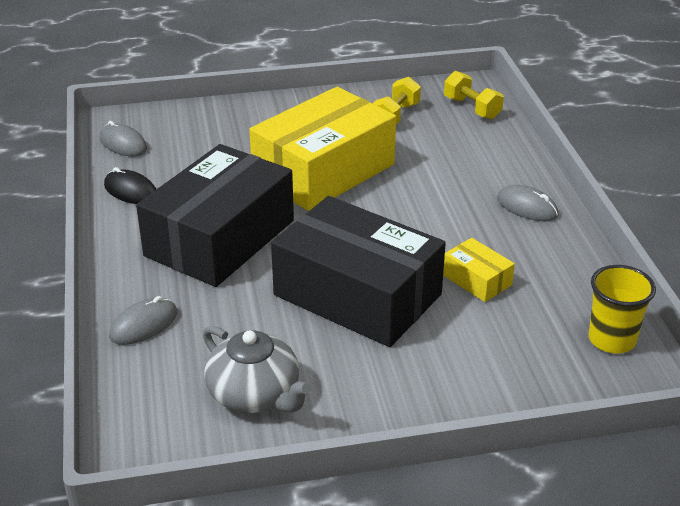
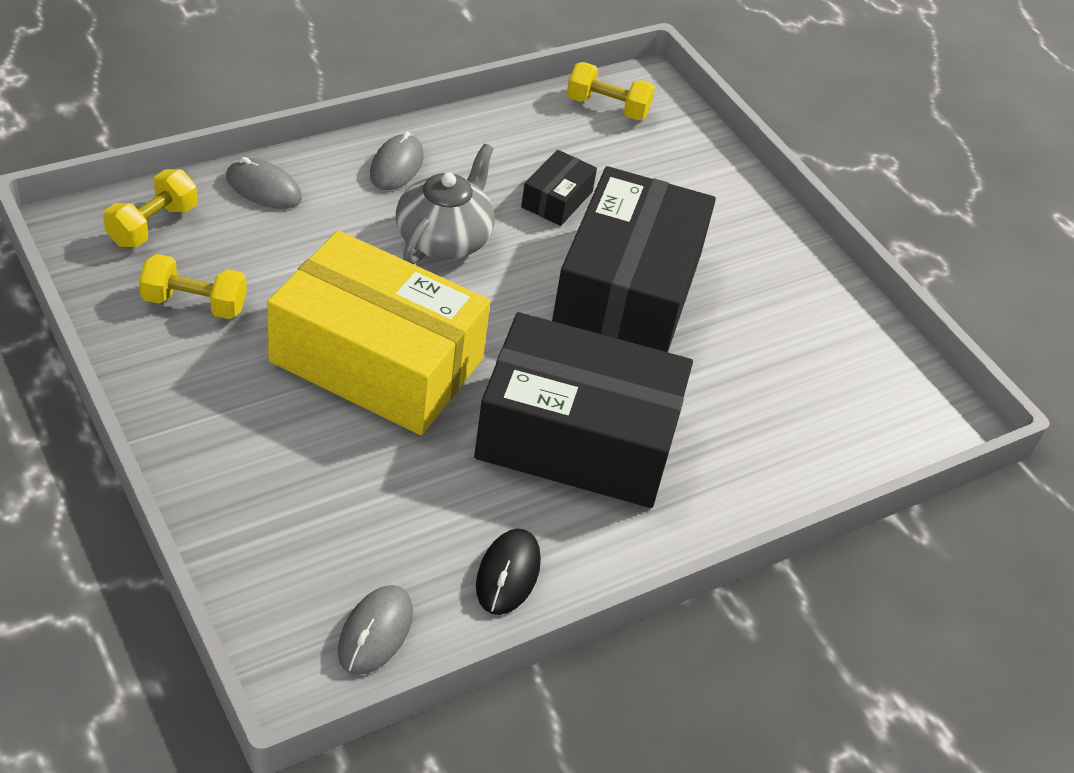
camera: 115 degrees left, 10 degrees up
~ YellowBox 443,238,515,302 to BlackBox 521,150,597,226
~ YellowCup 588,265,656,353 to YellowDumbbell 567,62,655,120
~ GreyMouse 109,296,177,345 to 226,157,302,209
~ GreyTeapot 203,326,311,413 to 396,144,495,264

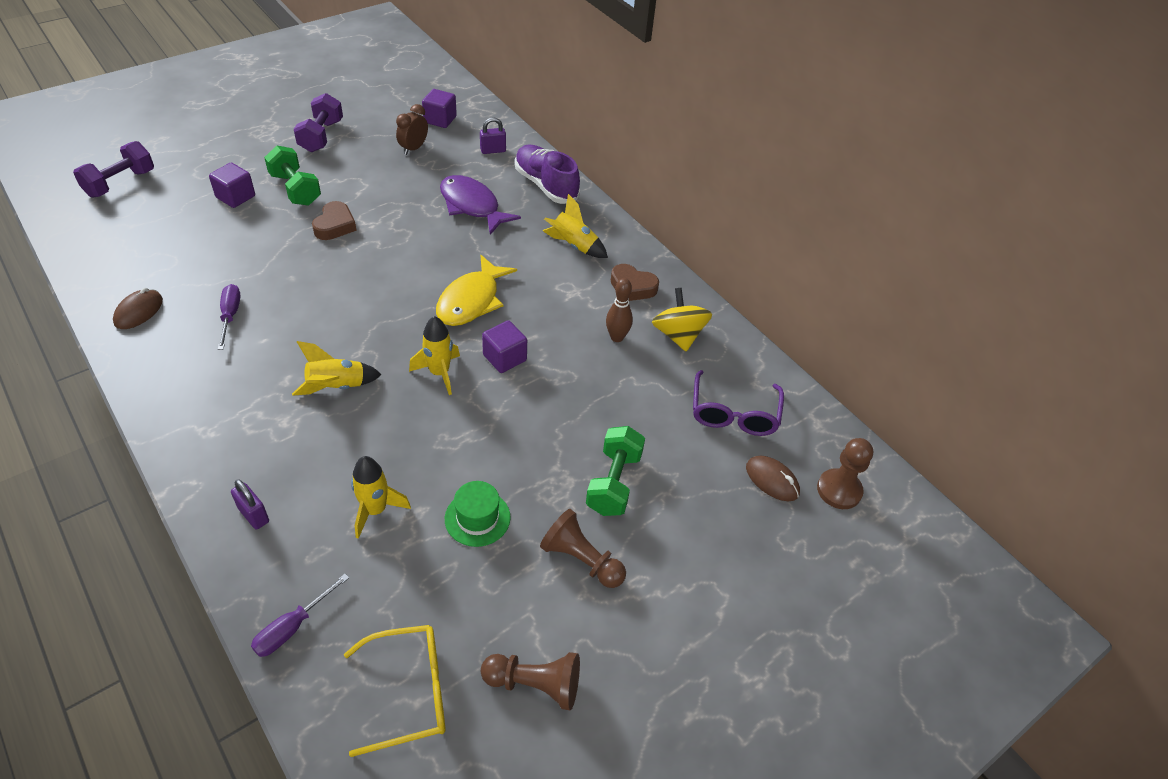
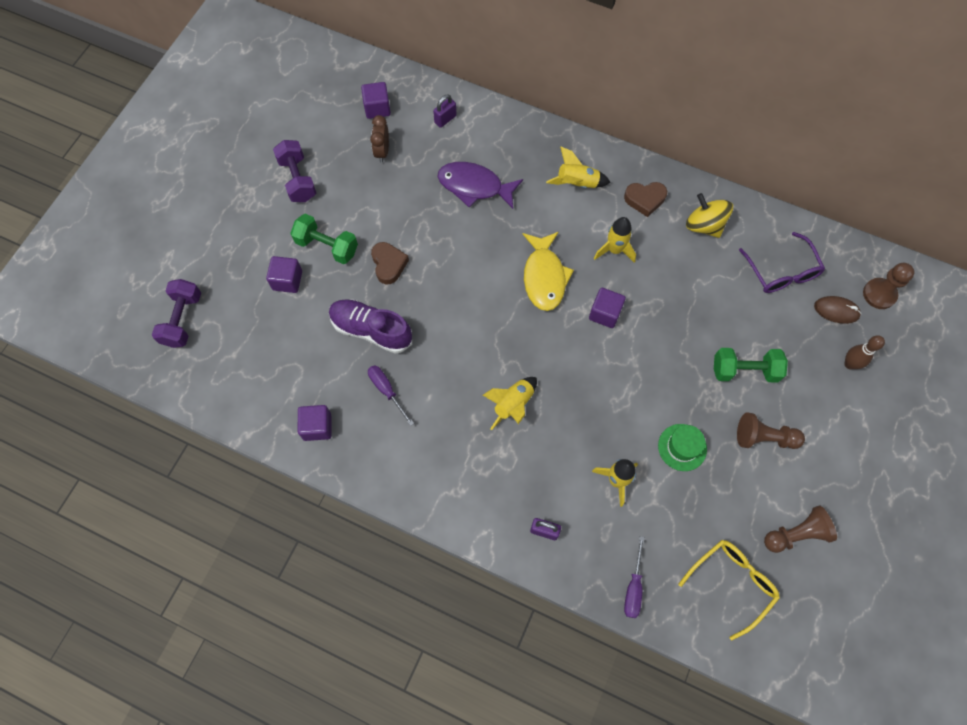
camera: 25 degrees left, 20 degrees up
~ PurpleShoe 515,144,580,204 to 329,299,412,353
~ BrownBowlingPin 606,278,633,342 to 844,335,885,369
~ BrownMouse 113,288,163,329 to PurpleCube 298,405,332,441
~ YellowRocket 409,316,460,395 to 594,217,636,263
~ GreenDumbbell 586,426,645,516 = 714,348,788,383 75 degrees counterclockwise

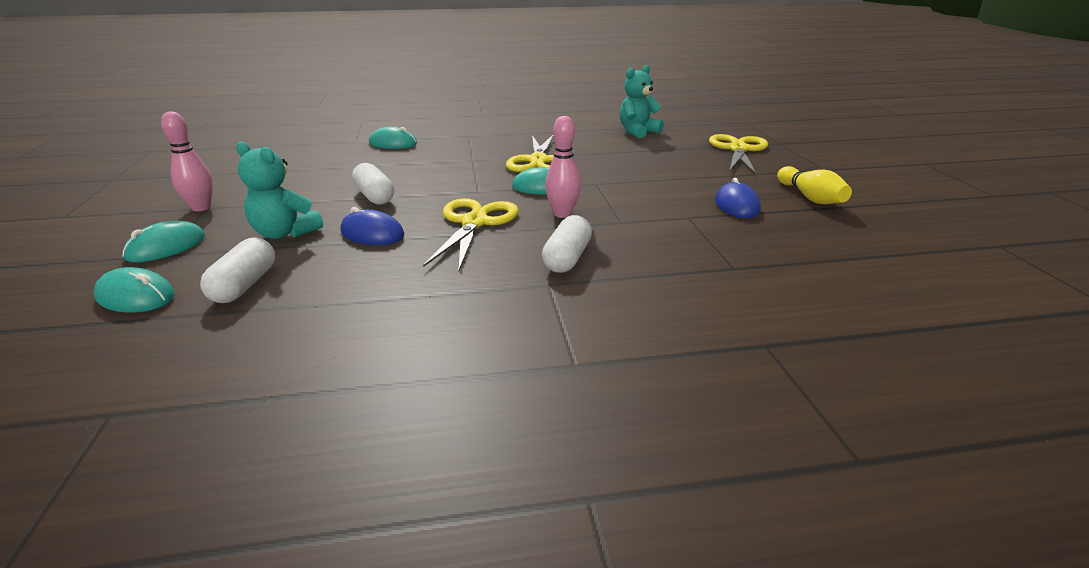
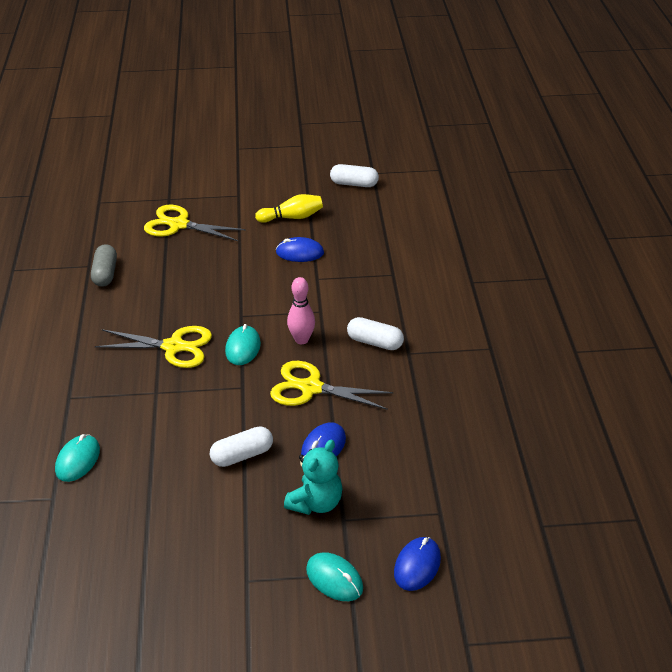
camera: 85 degrees left, 10 degrees up
~ TurquoiseTeddyBear 620,65,664,138 to GreyCapsule 91,244,117,287
- PinkBowlingPin 161,111,213,211
~ WhiteCapsule 200,238,275,303 to 330,164,379,187
~ TurquoiseMouse 94,267,175,313 to BlueMouse 394,537,441,591

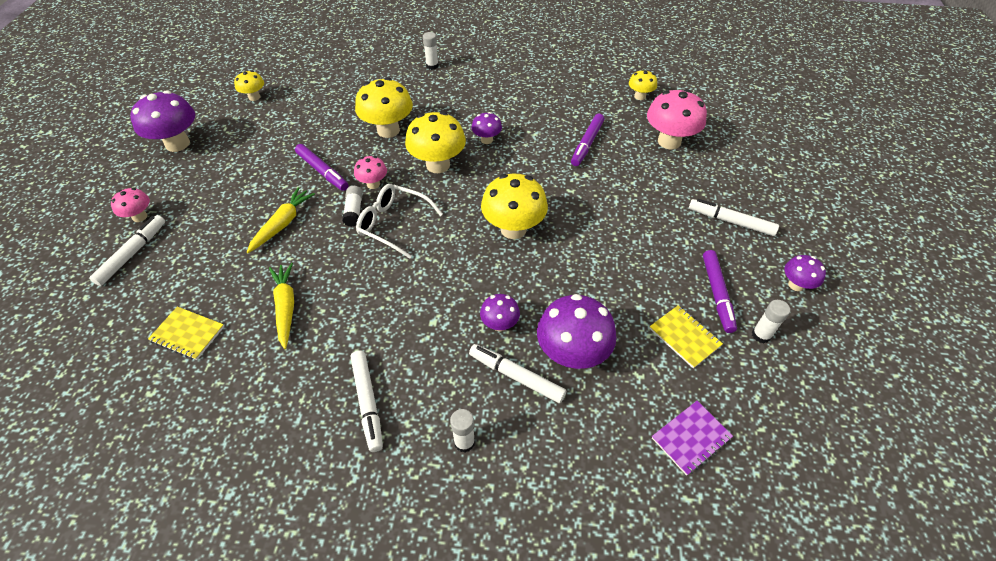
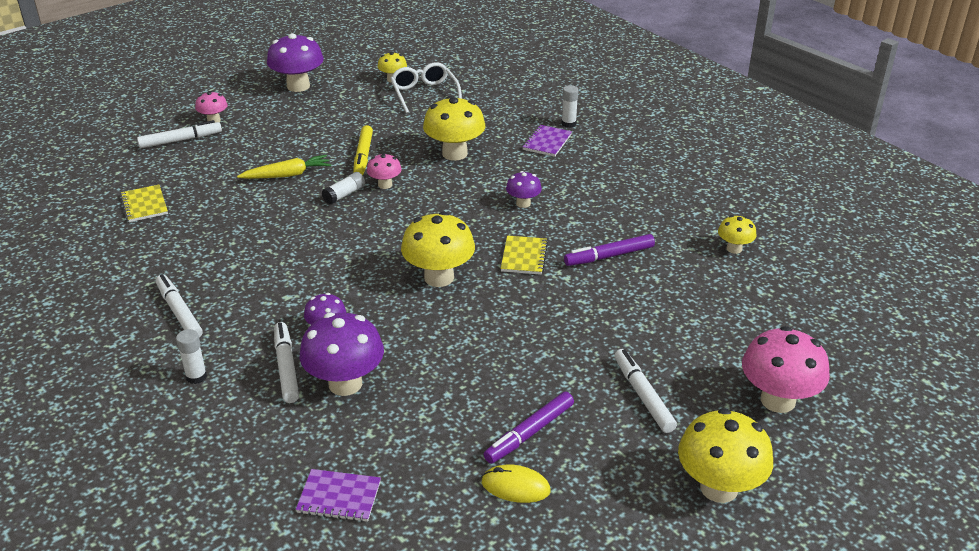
camera: 45 degrees right, 15 degrees down
~ PinkMushroom 647,89,707,150 to 742,326,830,413
~ YellowMushroom 405,111,466,173 to 678,408,773,503
~ PurpleMarker 295,144,349,191 to YellowMarker 353,125,373,175
~ WhiteGlasses 356,184,443,259 to 390,62,462,113
- PurpleMushroom 784,255,826,291
- YellowCarrot 269,263,294,349
~ WhiteGlueStick 752,300,790,343 to YellowMouse 482,465,551,503
~ YellowNotebook 649,305,723,368 to 501,235,548,275
~ WhiteMarker 351,350,383,452 = 156,274,203,338 120 degrees clockwise
+ PurpleNotebook 523,125,572,157

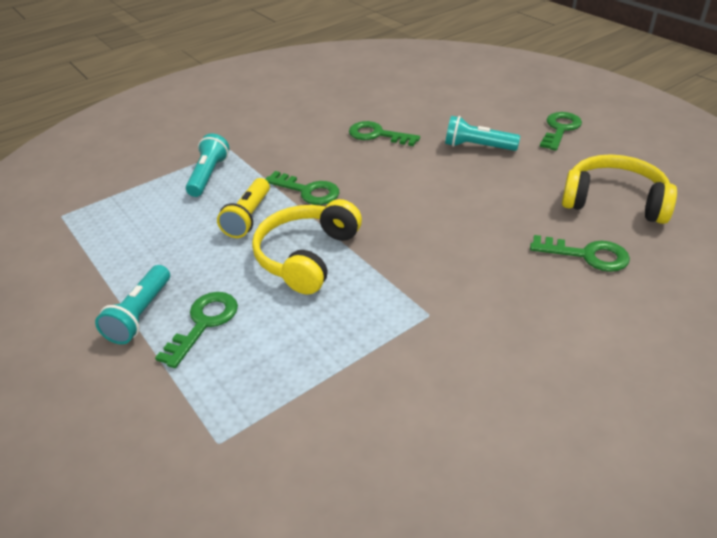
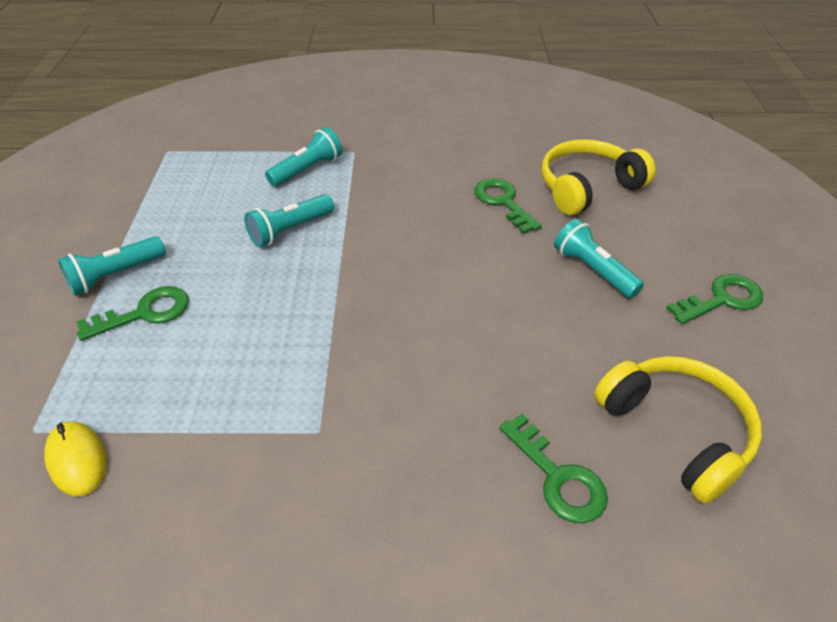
camera: 35 degrees right, 5 degrees up
- GreenKey 265,171,339,205
~ YellowFlashlight 217,178,270,238 to TurquoiseFlashlight 244,194,334,247
~ YellowHeadphones 252,199,362,294 to 542,139,656,215
+ YellowMouse 44,421,107,496

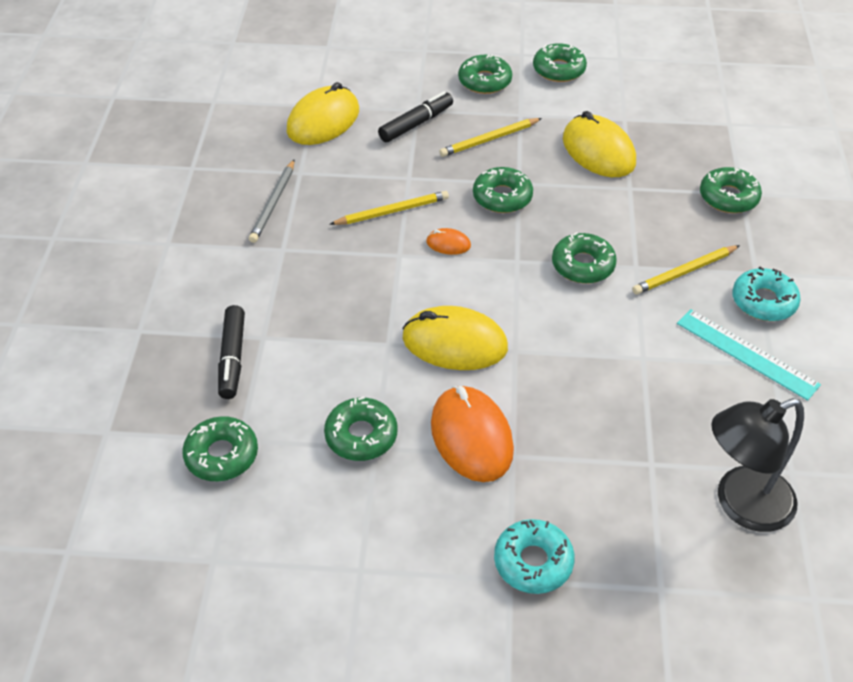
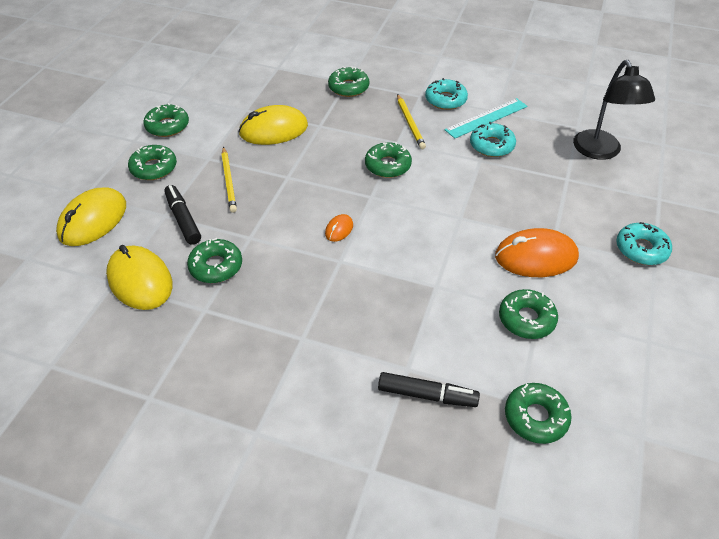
camera: 75 degrees left, 0 degrees up
- GreyPencil 249,159,295,243
~ GreenDonut 473,167,533,213 to 187,238,242,283
- YellowPencil 329,191,449,225
~ YellowMouse 402,306,508,370 to 56,187,126,246
+ TurquoiseDonut 470,122,516,157

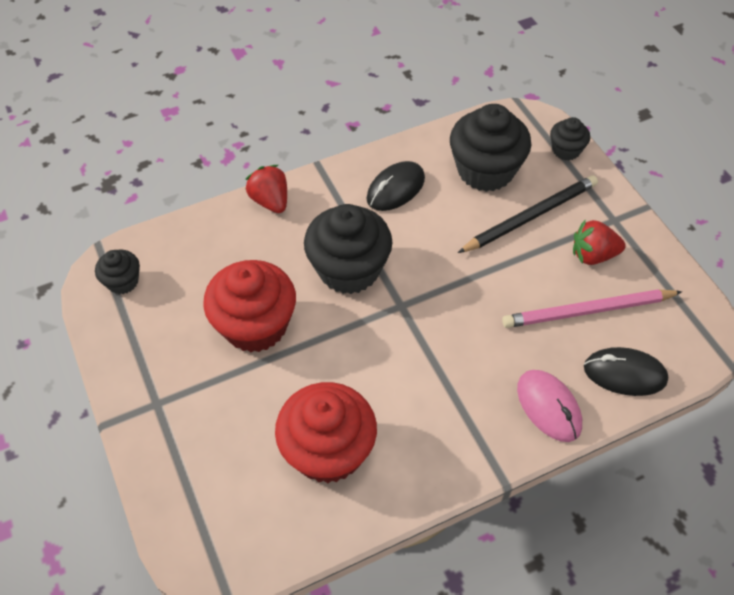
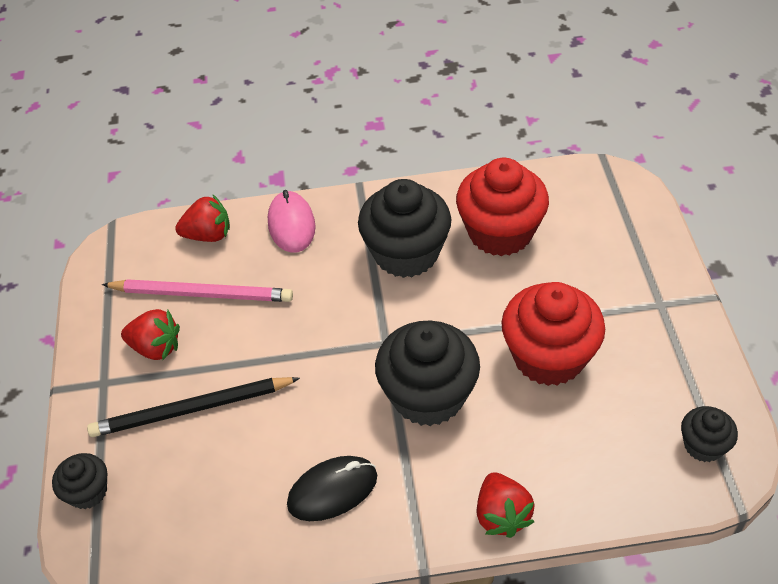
camera: 160 degrees left, 5 degrees down
~ BlackCupcake 450,104,531,192 to 358,179,451,278
~ BlackMouse 584,347,668,396 to RedStrawberry 175,195,230,242

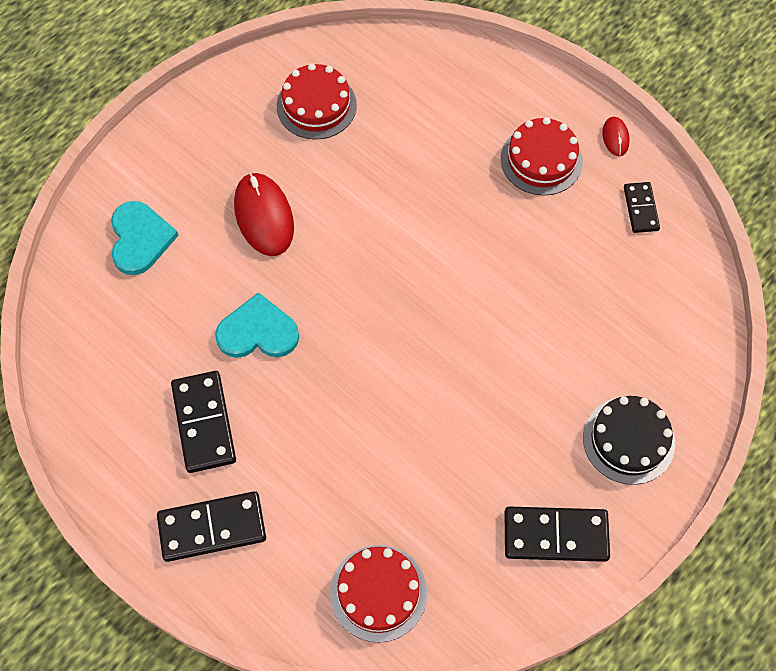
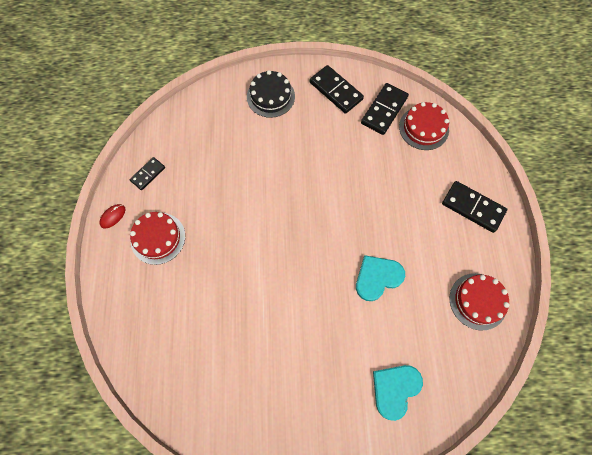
camera: 135 degrees left, 5 degrees up
~ RedCake 277,63,357,140 to 450,273,509,330
- RedMouse 234,173,294,256
~ TurquoiseHeart 215,292,299,358 = 356,255,405,301 105 degrees clockwise
~ BlackDomino 171,371,236,473 to 361,83,409,135

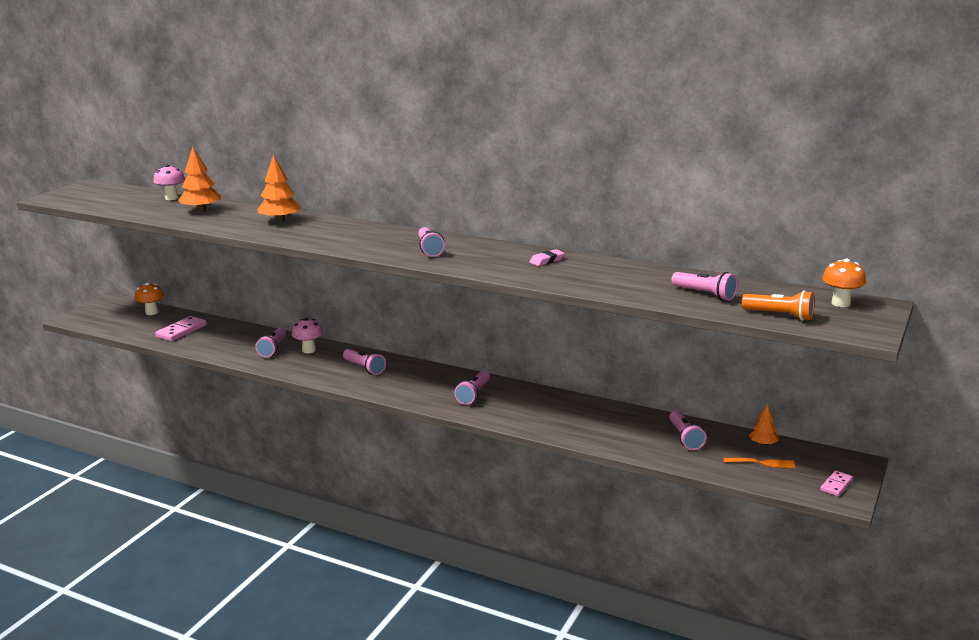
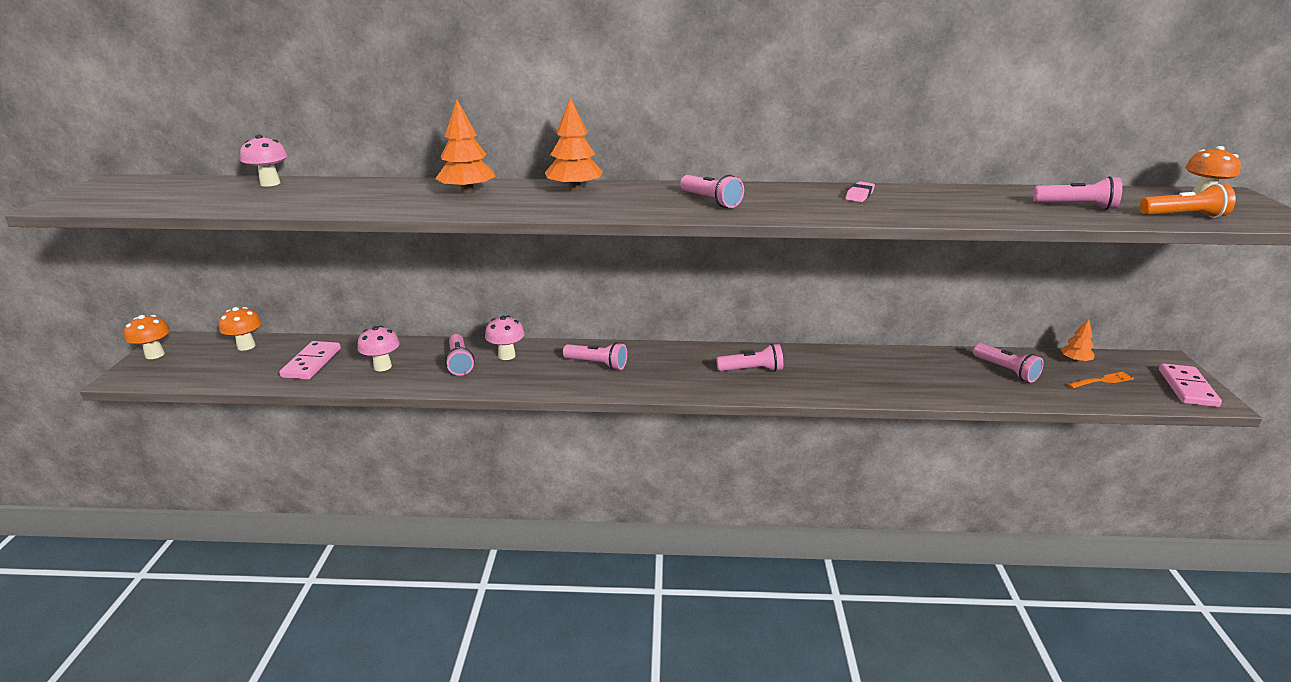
camera: 25 degrees left, 5 degrees up
~ OrangeTree 178,147,221,212 to 545,97,603,192
~ PinkFlashlight 454,371,490,405 = 716,344,783,372 90 degrees counterclockwise
~ PinkDomino 820,471,853,496 = 1159,363,1222,407 x1.68
+ OrangeMushroom 124,315,170,359
+ PinkMushroom 357,325,400,371

